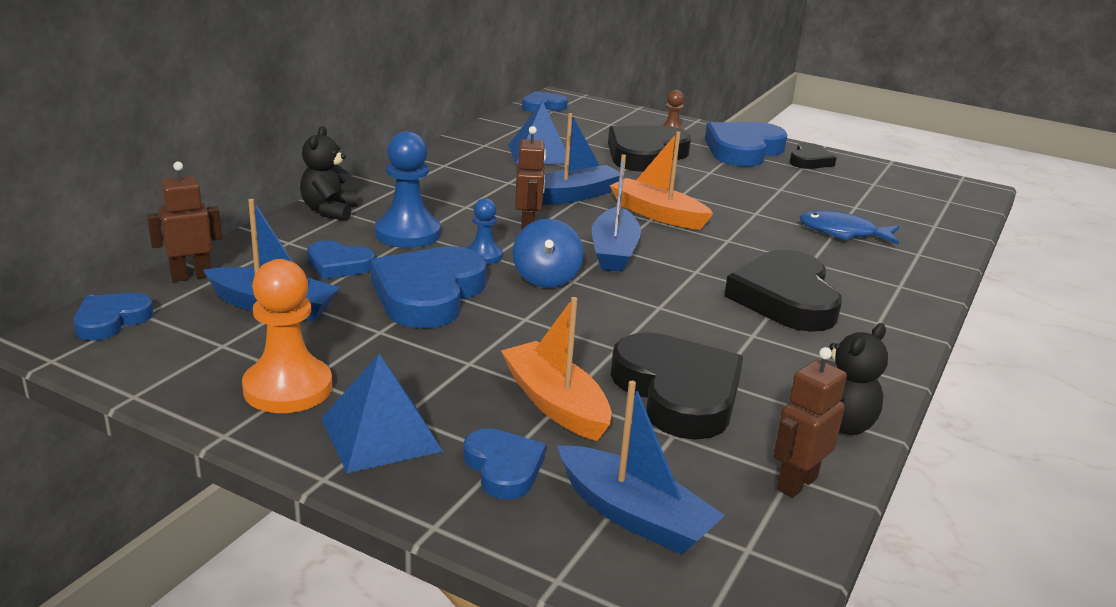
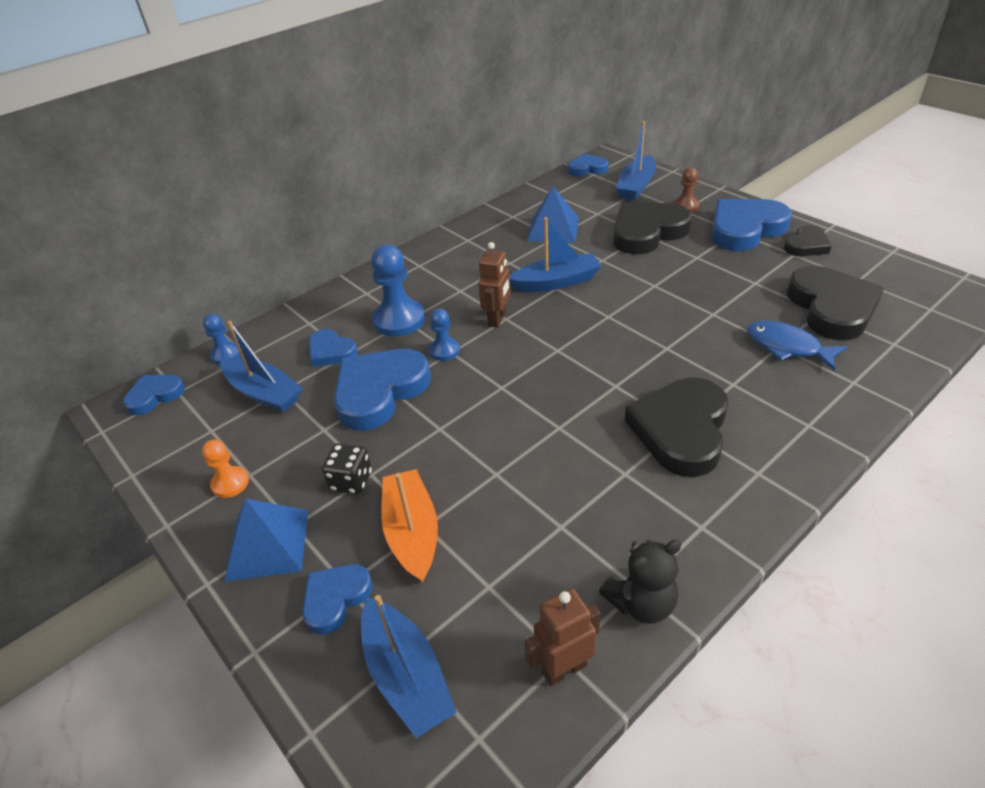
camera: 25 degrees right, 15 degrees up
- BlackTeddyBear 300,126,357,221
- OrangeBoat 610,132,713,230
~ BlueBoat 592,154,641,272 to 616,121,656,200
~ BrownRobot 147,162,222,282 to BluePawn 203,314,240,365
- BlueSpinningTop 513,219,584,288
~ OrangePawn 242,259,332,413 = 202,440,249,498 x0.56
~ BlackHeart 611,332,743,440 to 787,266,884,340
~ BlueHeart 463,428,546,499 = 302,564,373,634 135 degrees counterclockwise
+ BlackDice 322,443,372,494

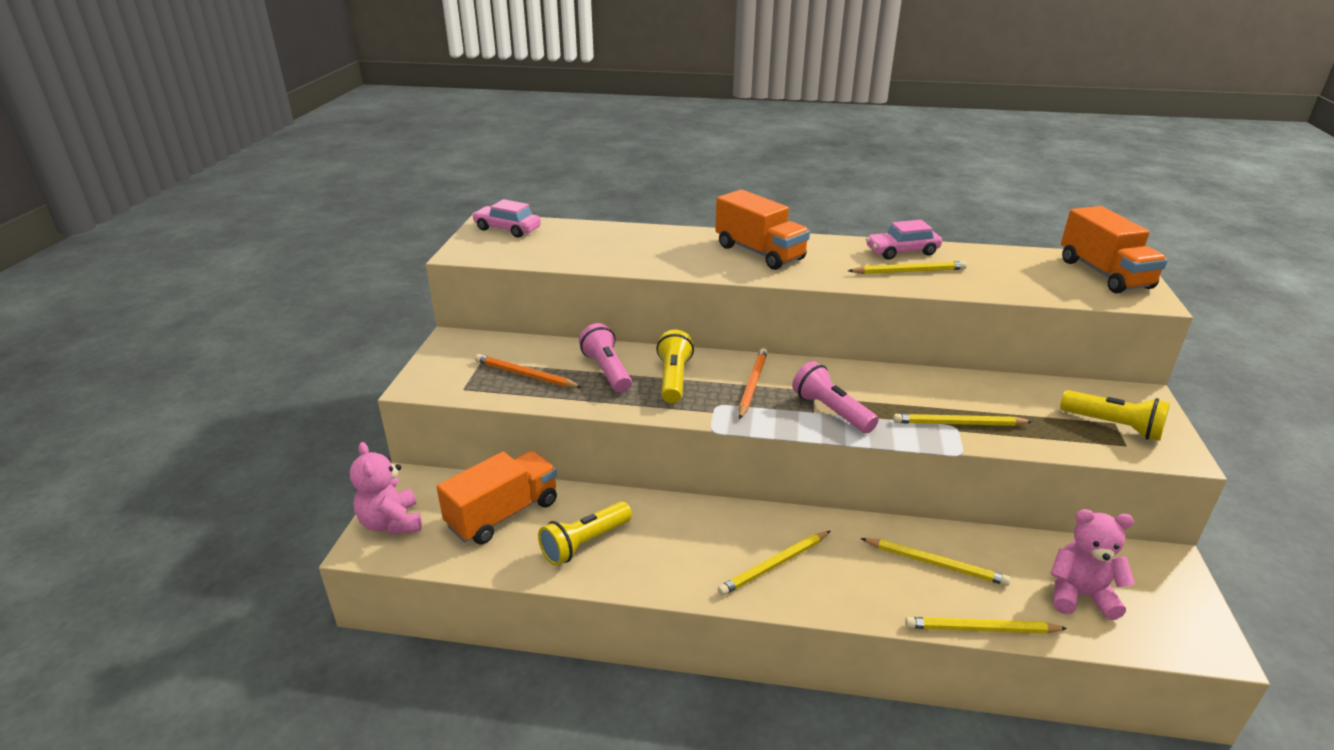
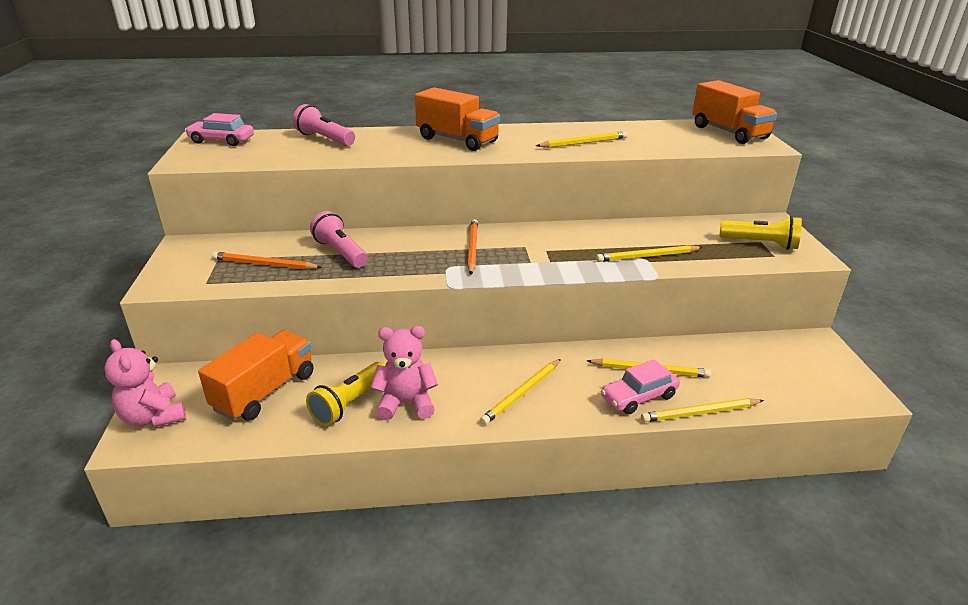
camera: 15 degrees left, 0 degrees up
~ PinkCar 866,220,942,260 to 601,359,680,415
- YellowFlashlight 656,330,694,404
~ PinkFlashlight 792,361,878,433 to 293,104,355,146
~ PinkTeddyBear 1050,509,1135,620 to 370,326,438,421

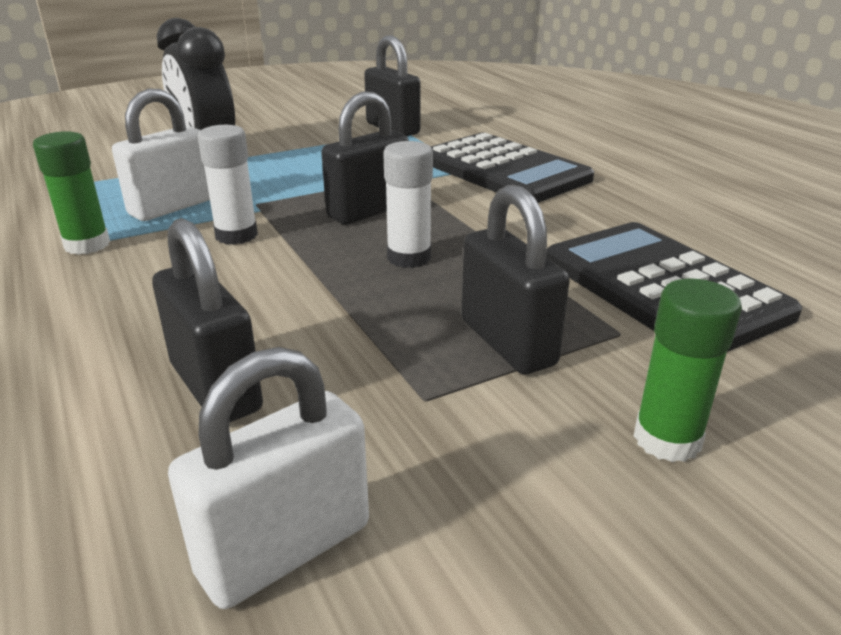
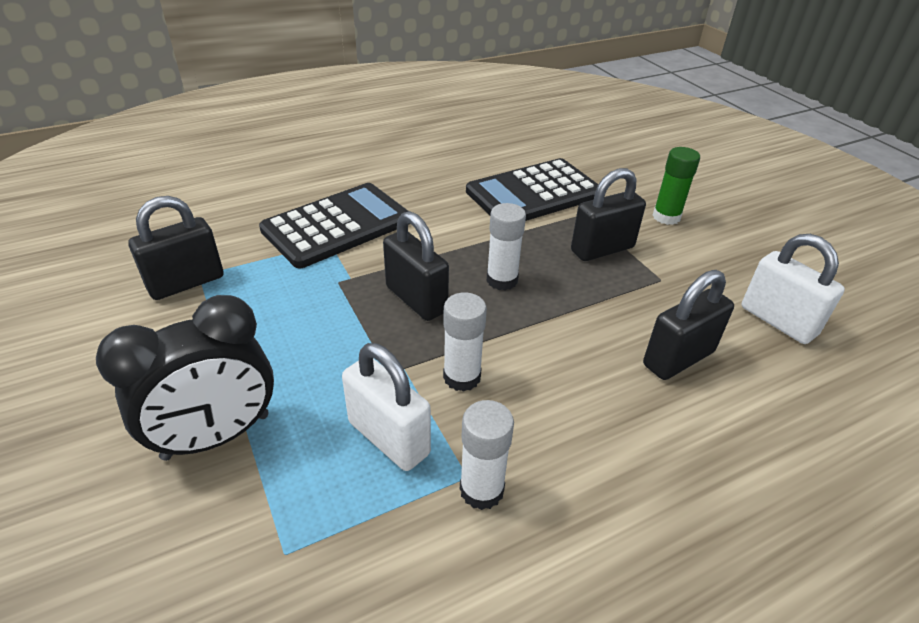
camera: 90 degrees left, 10 degrees up
~ GreenGlueStick 33,131,110,255 to WhiteGlueStick 460,400,514,510

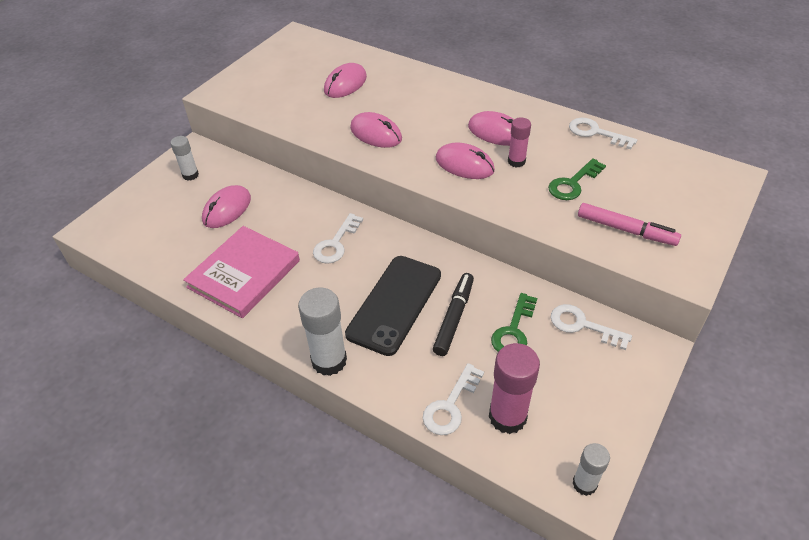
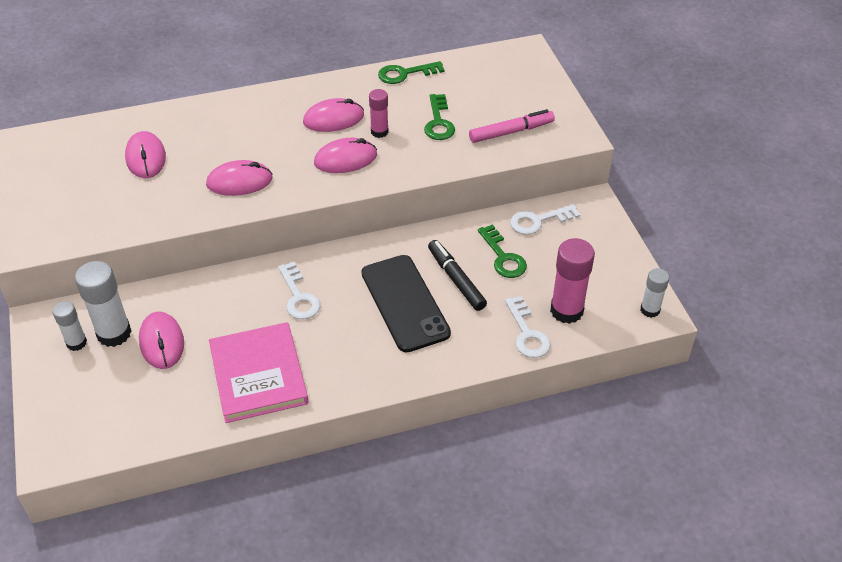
camera: 50 degrees left, 0 degrees up
~ WhiteKey 569,118,637,149 to GreenKey 378,61,444,84
~ WhiteGlueStick 298,288,347,376 to 75,261,132,347

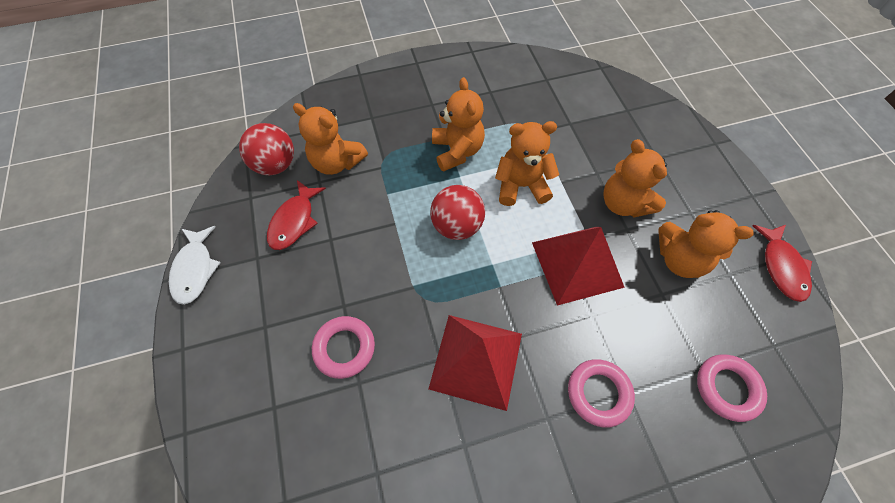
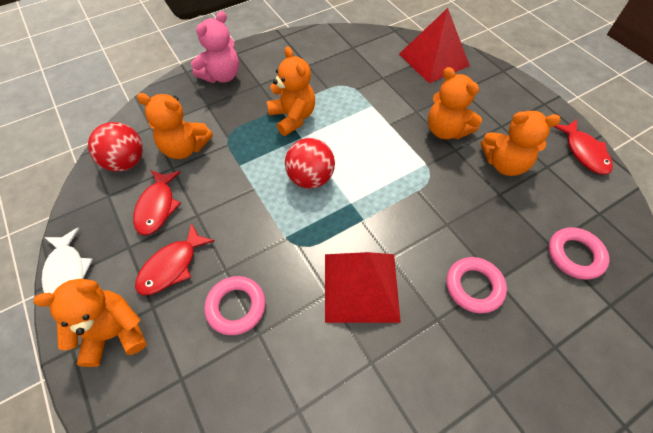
camera: 15 degrees left, 5 degrees down
~ OrangeTeddyBear 495,121,559,206 to 34,279,146,367
~ RedPyramid 532,227,625,306 to 399,8,470,83
+ PinkTeddyBear 191,11,239,83
+ RedFish 135,223,215,295

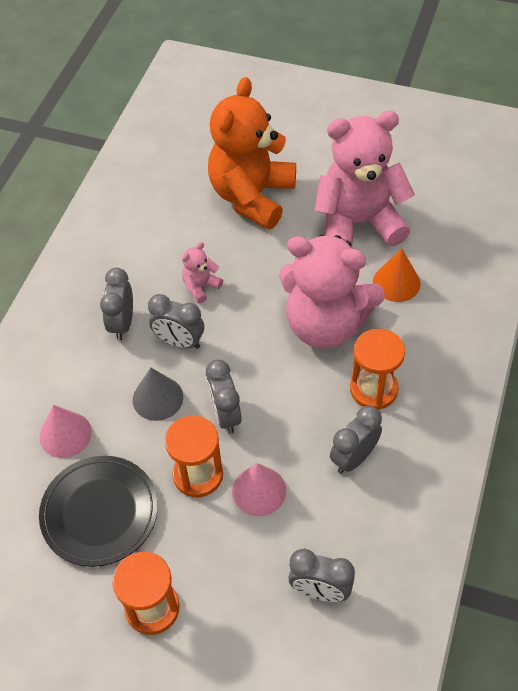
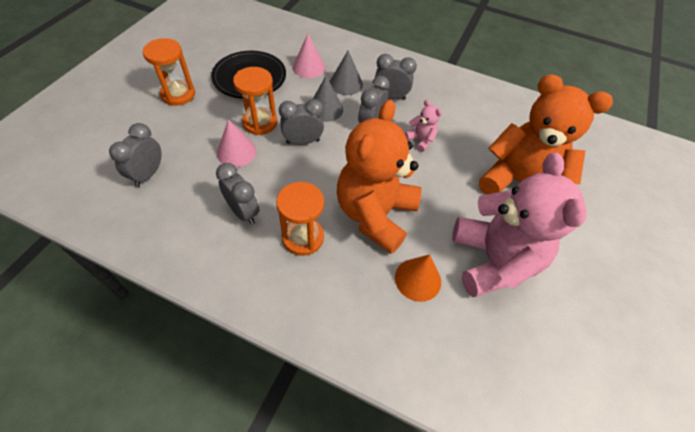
camera: 90 degrees right, 0 degrees up
~ PinkTeddyBear 279,235,385,349 to OrangeTeddyBear 337,100,422,254
+ GreyCone 330,50,363,95

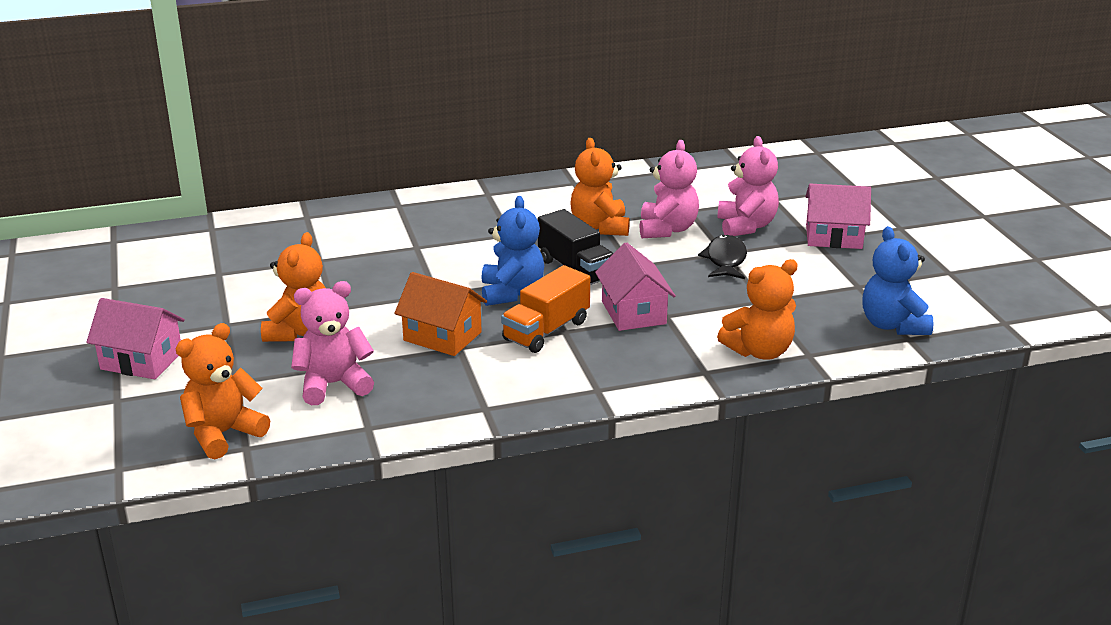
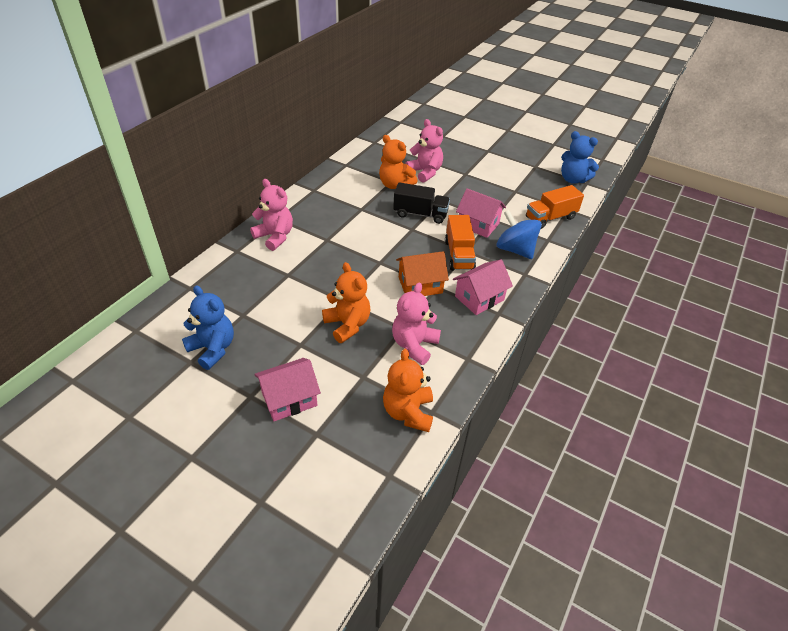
camera: 45 degrees left, 15 degrees up
~ PinkTeddyBear 718,136,779,236 to 250,179,293,251
~ PinkHouse 805,184,871,249 to 453,259,513,315
~ BlueTeddyBear 482,196,544,306 to 182,285,234,370
- BlackFish 698,235,747,279
~ OrangeTeddyBear 717,259,798,360 to OrangeTruck 526,185,584,229
+ BlueSpinningTop 497,210,542,259

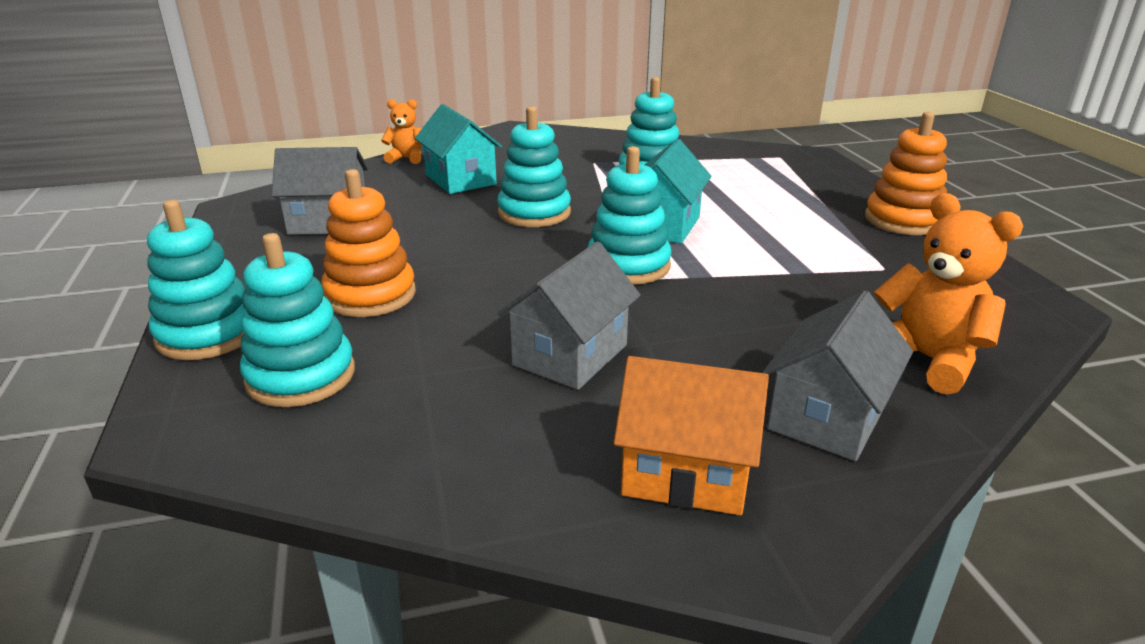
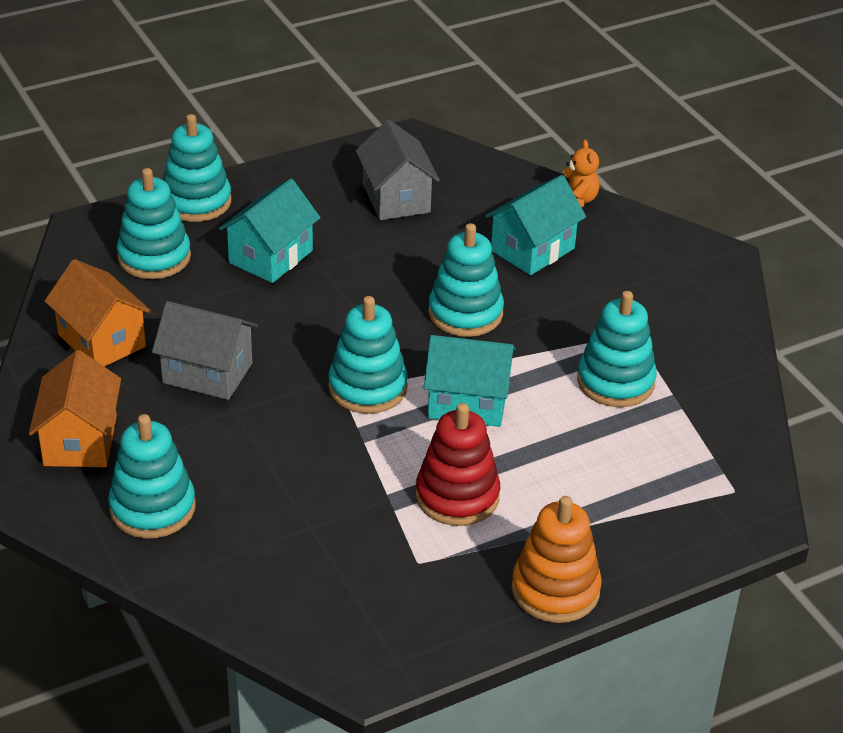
camera: 75 degrees right, 10 degrees up
~ OrangeStackingToy 321,169,416,317 to TurquoiseHouse 219,179,321,283
- OrangeTeddyBear 874,193,1023,395
~ GreyHouse 762,291,913,461 to TurquoiseStackingToy 108,414,196,538
+ OrangeHouse 45,259,152,367
+ RedStackingToy 416,403,500,526

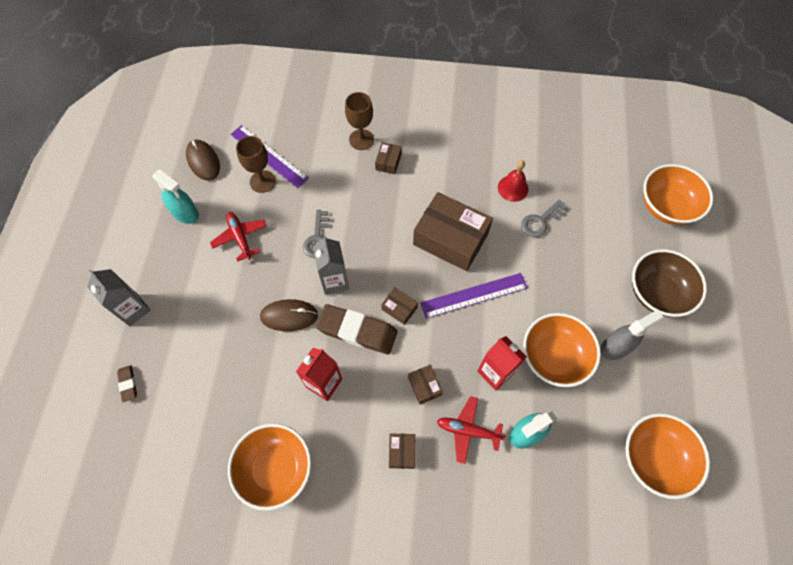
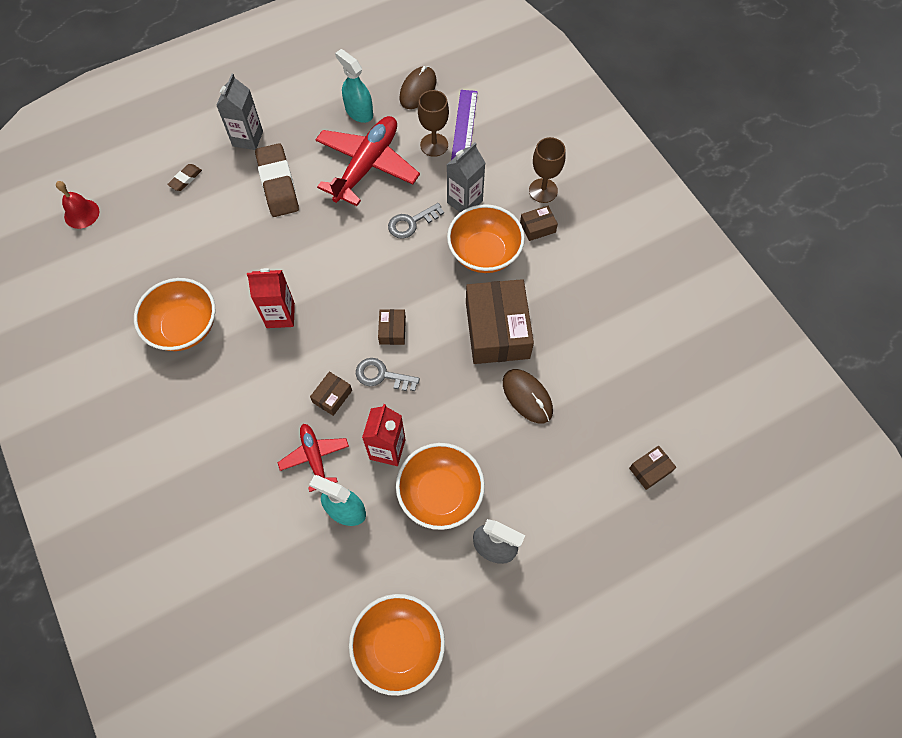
camera: 55 degrees right, 0 degrees up
~ RedBell 498,160,528,202 to 56,181,99,229
~ OrangeBowl 643,164,713,225 to 447,204,525,273
~ TurquoiseSprayBottle 152,170,199,224 = 335,49,373,123 135 degrees clockwise
~ GreyKey 521,200,567,237 to 356,358,420,391
~ RedPlane 210,212,267,262 = 315,116,420,206 x1.85
~ GreyCarton 313,235,349,295 to 447,143,485,212
- BrownBowl 632,249,707,317
- PurpleRuler 420,273,528,319
~ BrownMouse 260,299,318,331 to 503,369,553,423
~ BrownEraser 316,304,398,355 to 255,143,299,217
~ BrownBox 389,433,415,469 to 629,446,676,490

